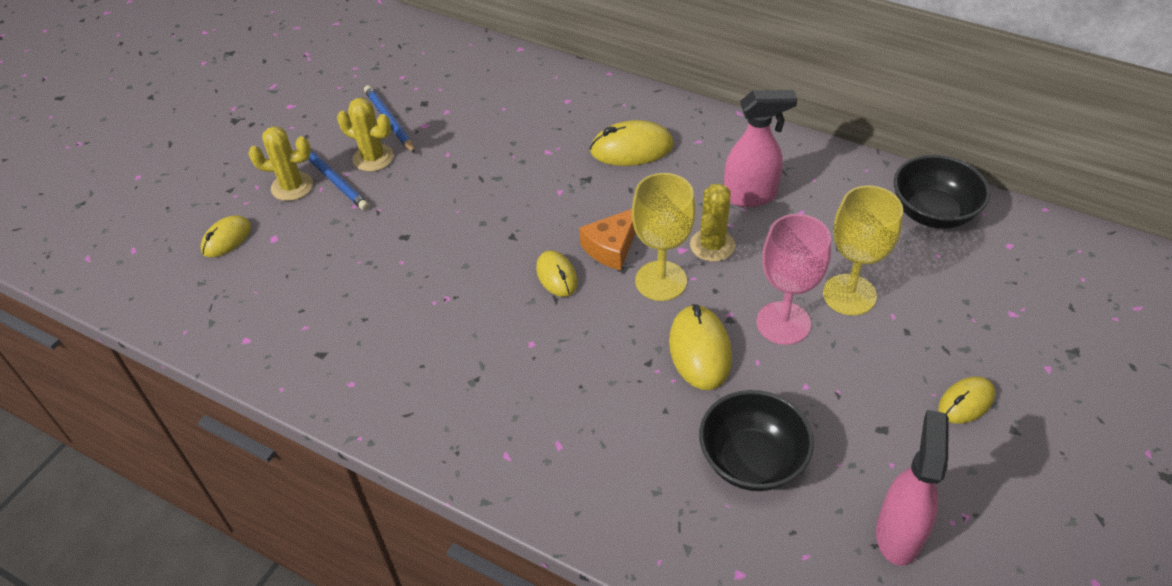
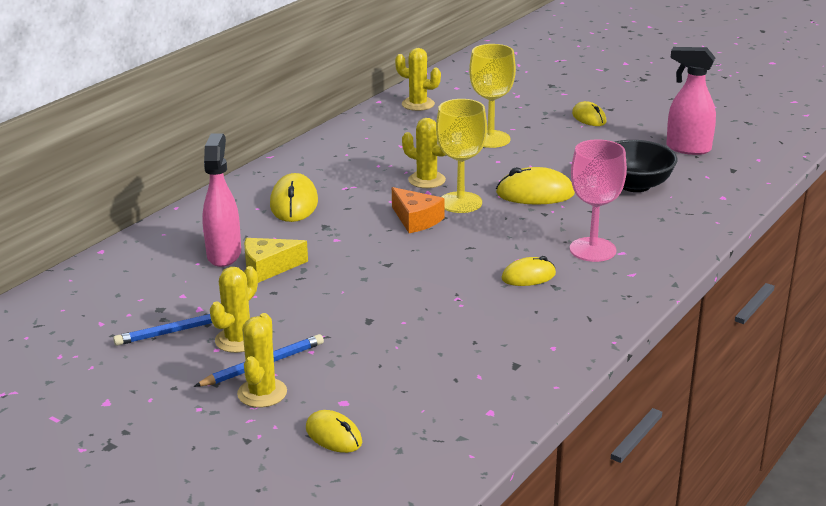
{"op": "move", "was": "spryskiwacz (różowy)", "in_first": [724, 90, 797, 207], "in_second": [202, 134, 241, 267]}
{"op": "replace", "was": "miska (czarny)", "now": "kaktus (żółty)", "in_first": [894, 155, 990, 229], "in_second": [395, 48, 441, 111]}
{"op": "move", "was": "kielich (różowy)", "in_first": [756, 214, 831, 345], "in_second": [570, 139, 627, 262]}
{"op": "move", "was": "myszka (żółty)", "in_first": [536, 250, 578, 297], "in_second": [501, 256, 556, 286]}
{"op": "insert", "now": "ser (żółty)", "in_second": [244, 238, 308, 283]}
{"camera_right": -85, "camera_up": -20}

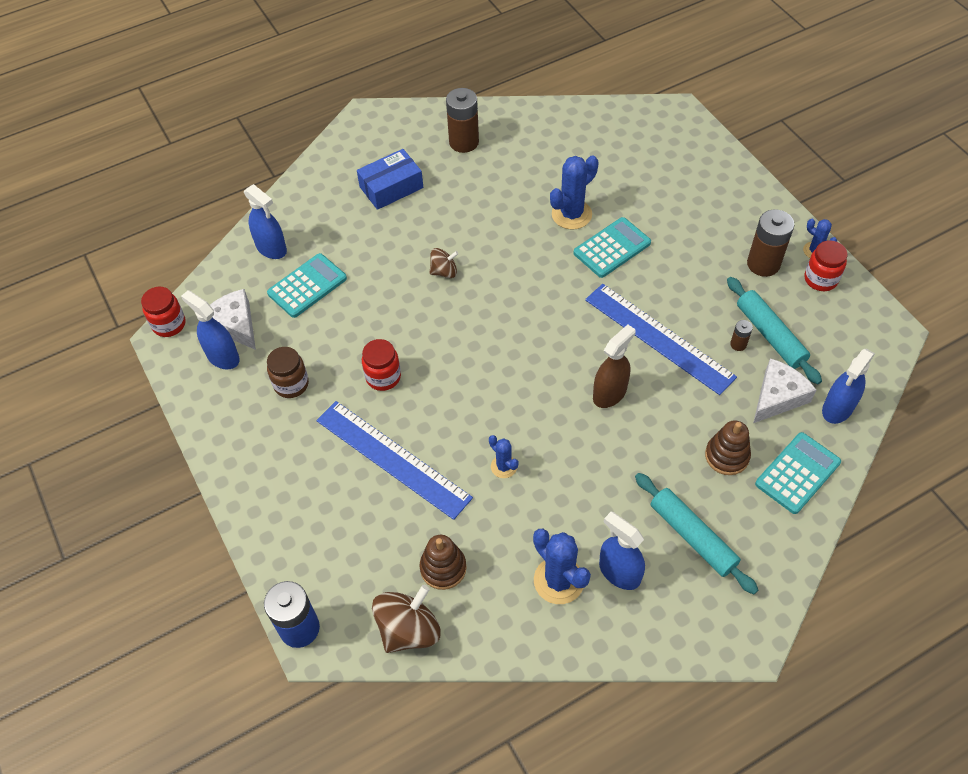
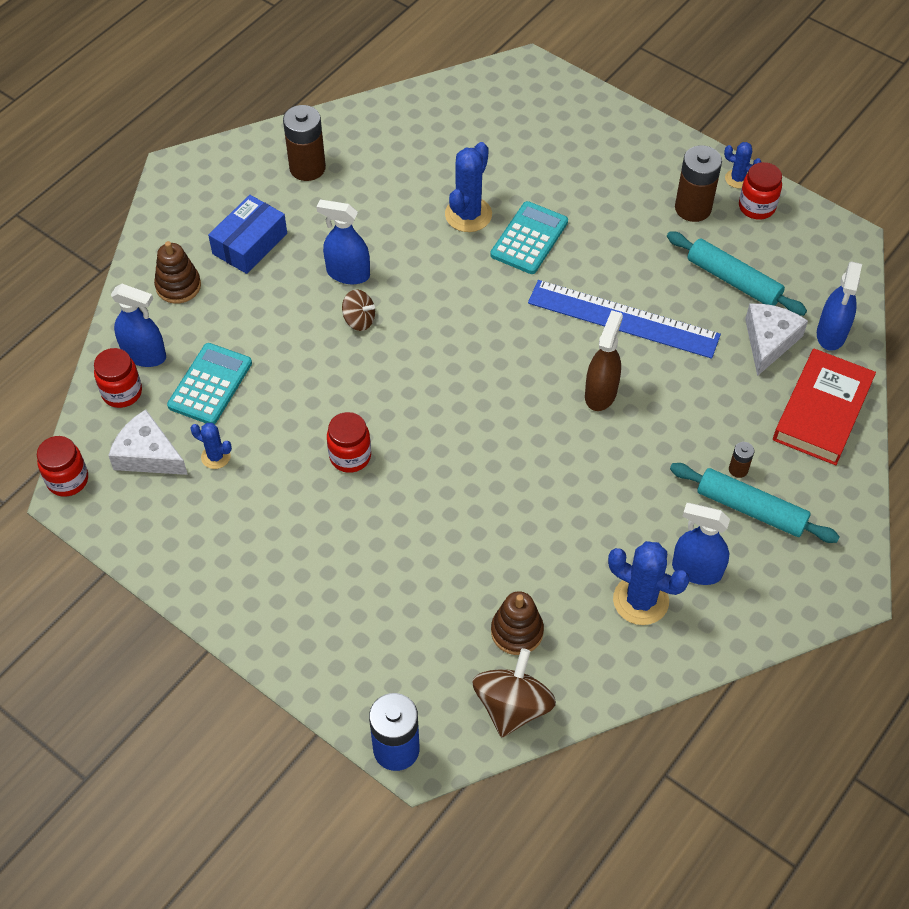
{"op": "rotate", "was": "bączek (brązowy)", "in_first": [430, 248, 458, 278], "in_second": [342, 289, 375, 331], "clockwise": 60}
{"op": "move", "was": "spryskiwacz (niebieski)", "in_first": [181, 290, 240, 369], "in_second": [317, 200, 370, 285]}
{"op": "move", "was": "bateria (brązowy)", "in_first": [730, 320, 753, 351], "in_second": [729, 442, 754, 478]}
{"op": "delete", "was": "słoik (brązowy)", "in_first": [267, 347, 309, 398]}
{"op": "delete", "was": "linijka (niebieski)", "in_first": [317, 401, 473, 520]}
{"op": "move", "was": "zabawka nakładanka (brązowy)", "in_first": [705, 420, 751, 475], "in_second": [154, 241, 201, 304]}
{"op": "replace", "was": "kalkulator (turkusowy)", "now": "książka (czerwony)", "in_first": [755, 432, 841, 514], "in_second": [773, 349, 876, 465]}
{"op": "move", "was": "kaktus (niebieski)", "in_first": [489, 435, 519, 478], "in_second": [190, 423, 232, 469]}
{"op": "insert", "now": "słoik (czerwony)", "in_second": [94, 348, 142, 408]}
{"camera_right": -25, "camera_up": 0}

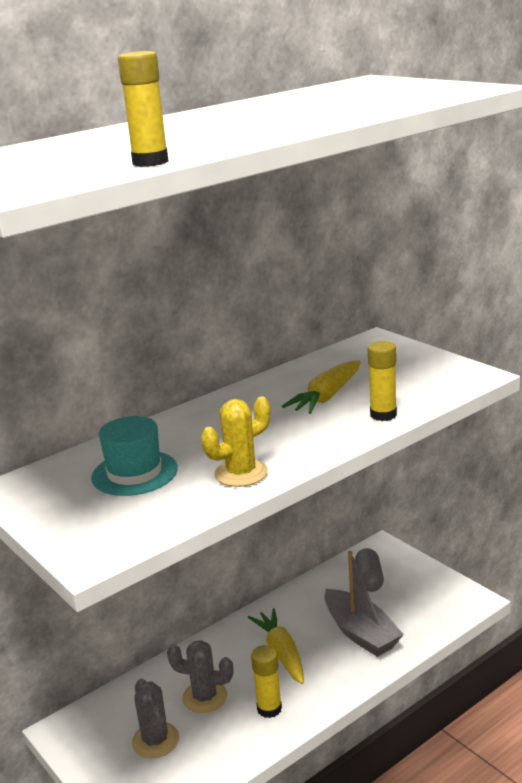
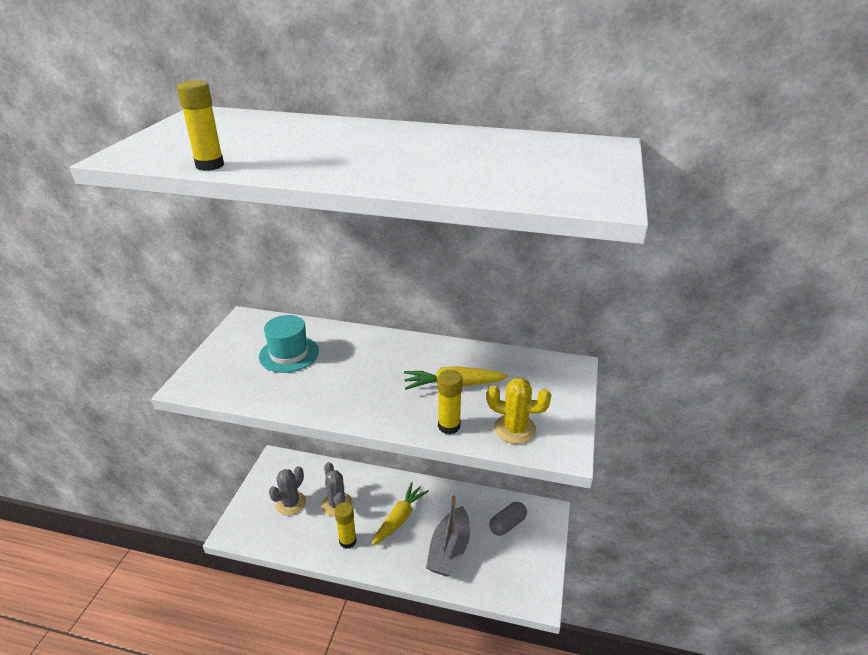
{"op": "move", "was": "kaktus (żółty)", "in_first": [201, 396, 270, 487], "in_second": [487, 377, 551, 444]}
{"camera_right": 50, "camera_up": 10}

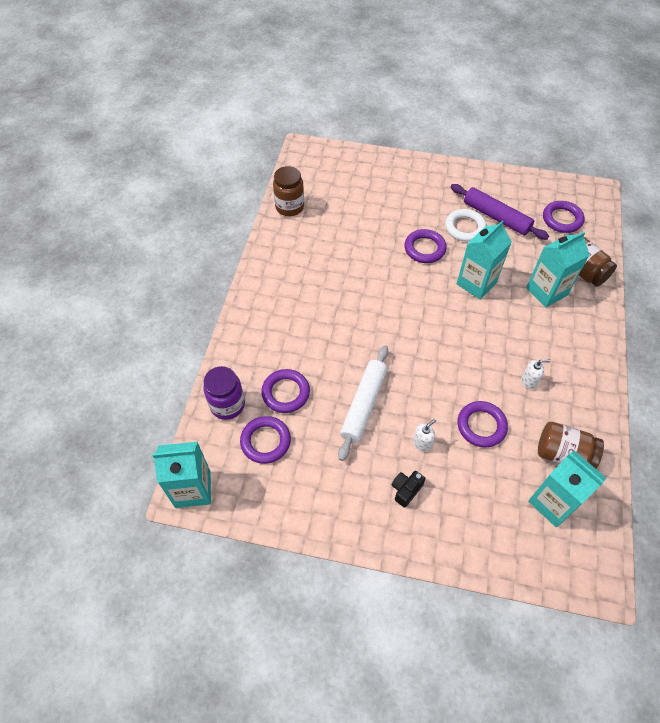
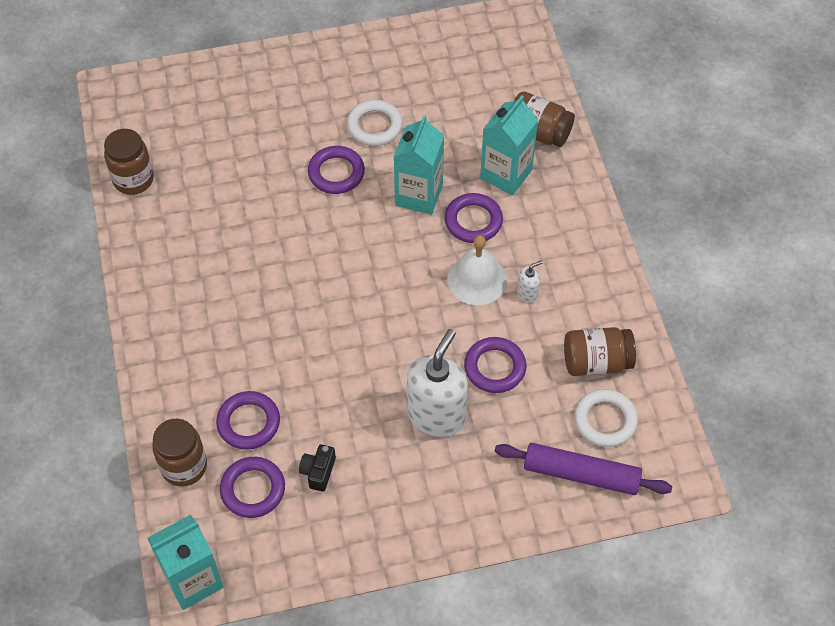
{"op": "move", "was": "wałek do ciasta (fioletowy)", "in_first": [451, 184, 549, 240], "in_second": [494, 443, 672, 495]}
{"op": "move", "was": "pierścień (fioletowy)", "in_first": [543, 201, 585, 233], "in_second": [445, 193, 503, 243]}
{"op": "delete", "was": "wałek do ciasta (biały)", "in_first": [338, 345, 388, 461]}
{"op": "recolor", "was": "słoik (fioletowy)", "now": "słoik (brązowy)", "in_first": [203, 366, 245, 420], "in_second": [152, 419, 207, 487]}
{"op": "resize", "was": "dozownik mydła (biały)", "in_first": [413, 419, 436, 452], "in_second": [407, 329, 468, 437], "ratio": 2.34}
{"op": "replace", "was": "karton mleka (turkusowy)", "now": "pierścień (biały)", "in_first": [528, 450, 606, 527], "in_second": [574, 389, 638, 447]}
{"op": "move", "was": "aparat fotograficzny (czarny)", "in_first": [391, 471, 426, 508], "in_second": [299, 444, 336, 492]}
{"op": "insert", "now": "dzwonek (biały)", "in_second": [447, 235, 507, 305]}
{"camera_right": -25, "camera_up": 0}

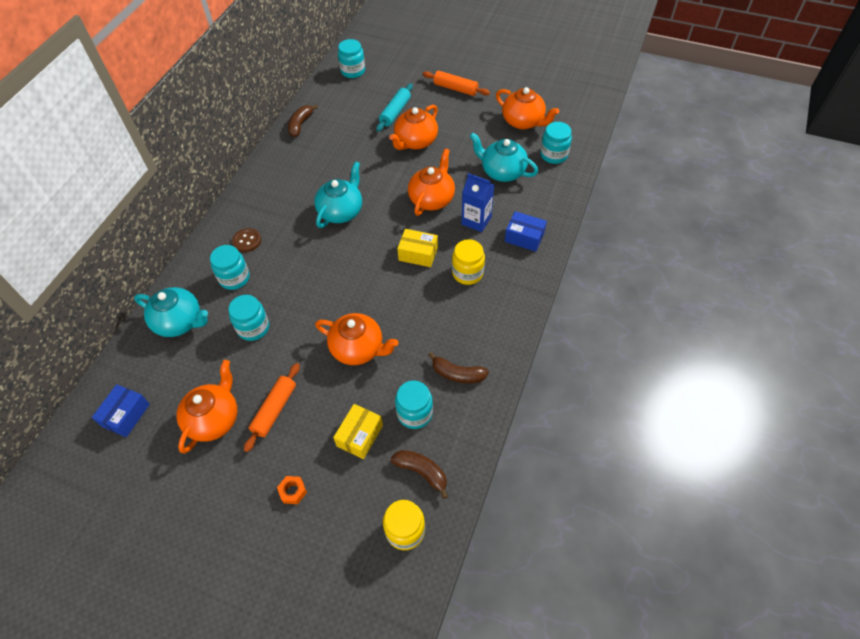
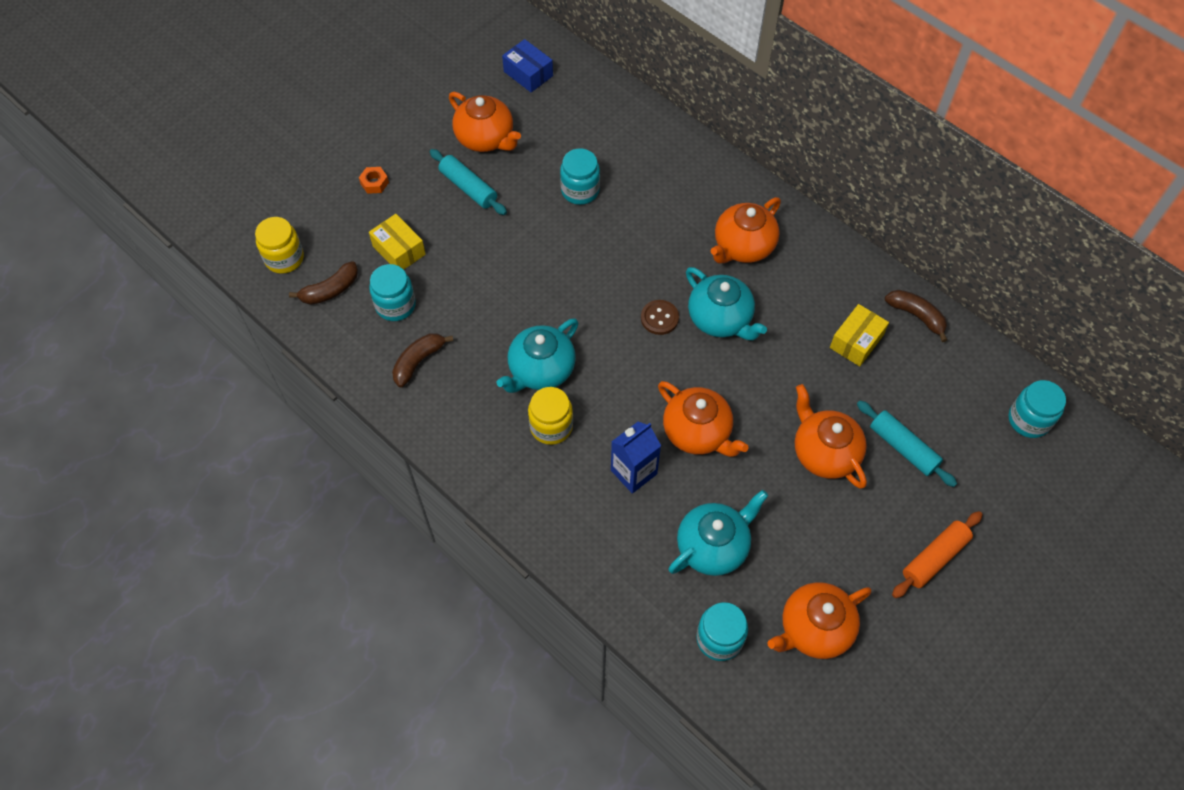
{"op": "delete", "was": "pudełko (niebieski)", "in_first": [505, 211, 547, 252]}
{"op": "move", "was": "guzik (brązowy)", "in_first": [232, 228, 261, 252], "in_second": [641, 300, 679, 335]}
{"op": "move", "was": "pudełko (żółty)", "in_first": [397, 229, 438, 267], "in_second": [830, 304, 889, 366]}
{"op": "delete", "was": "słoik (turkusowy)", "in_first": [210, 245, 250, 290]}
{"op": "move", "was": "imbryk (turkusowy)", "in_first": [134, 287, 208, 337], "in_second": [497, 318, 579, 393]}
{"op": "move", "was": "imbryk (pomarańczowy)", "in_first": [315, 313, 399, 365], "in_second": [711, 197, 781, 263]}
{"op": "recolor", "was": "wałek do ciasta (pomarańczowy)", "now": "wałek do ciasta (turkusowy)", "in_first": [244, 363, 300, 452], "in_second": [430, 149, 507, 215]}
{"camera_right": 110, "camera_up": 5}

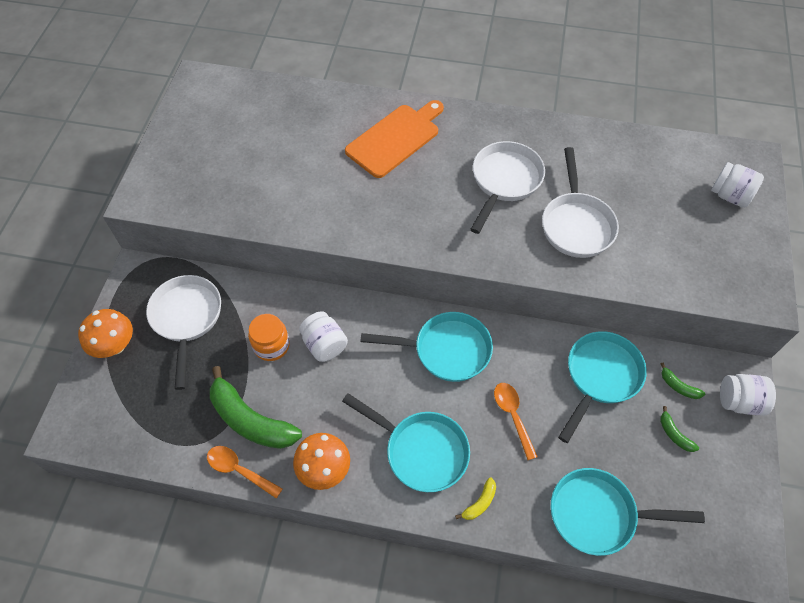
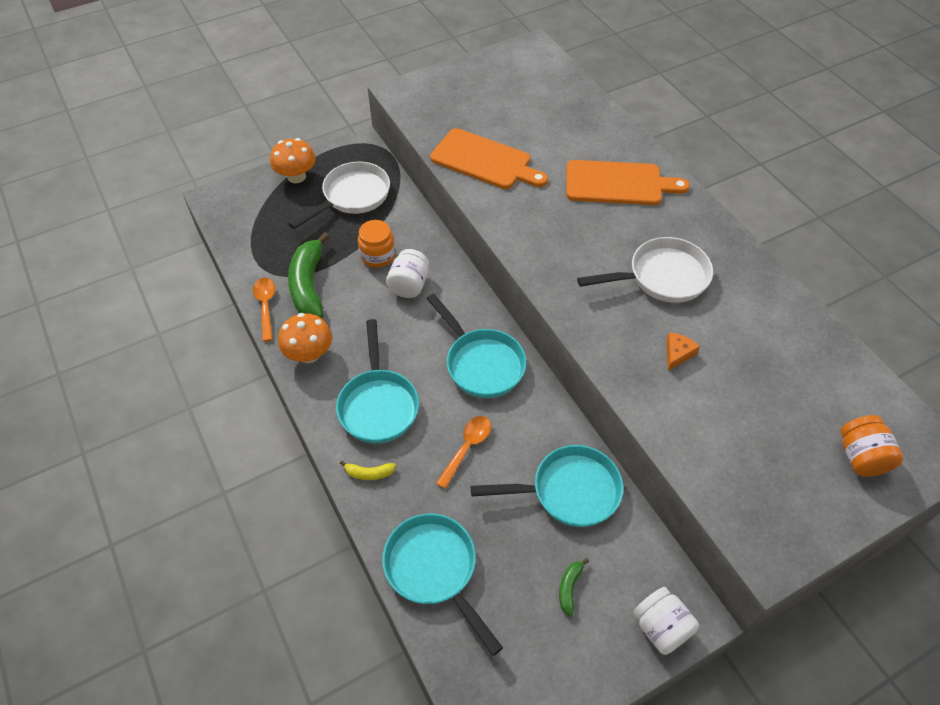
{"op": "replace", "was": "patelnia (biały)", "now": "ser (pomarańczowy)", "in_first": [542, 147, 619, 258], "in_second": [666, 332, 700, 371]}
{"op": "recolor", "was": "słoik (biały)", "now": "słoik (pomarańczowy)", "in_first": [711, 162, 764, 208], "in_second": [840, 415, 903, 477]}
{"op": "delete", "was": "banan (zielony)", "in_first": [660, 362, 705, 399]}
{"op": "insert", "now": "deska do krojenia (pomarańczowy)", "in_second": [430, 128, 548, 189]}
{"camera_right": 50, "camera_up": -5}

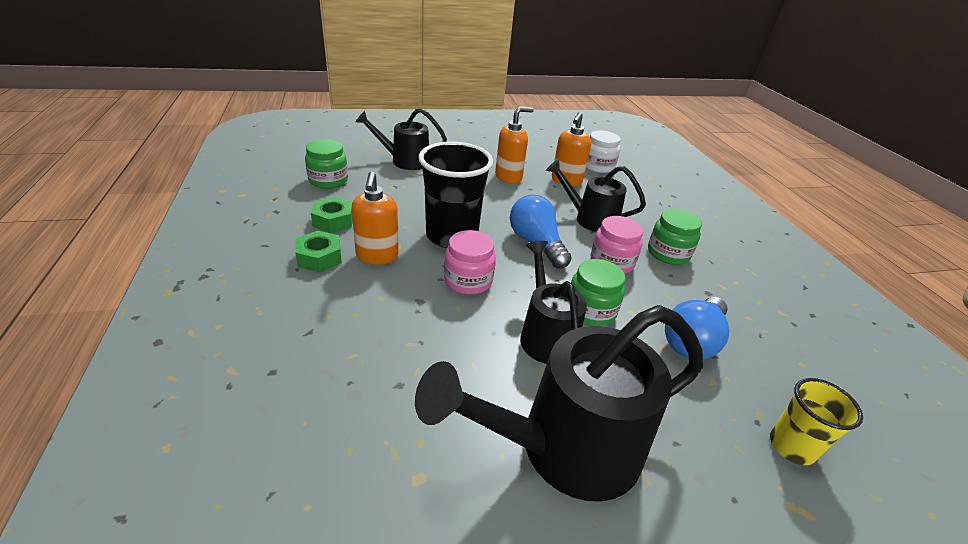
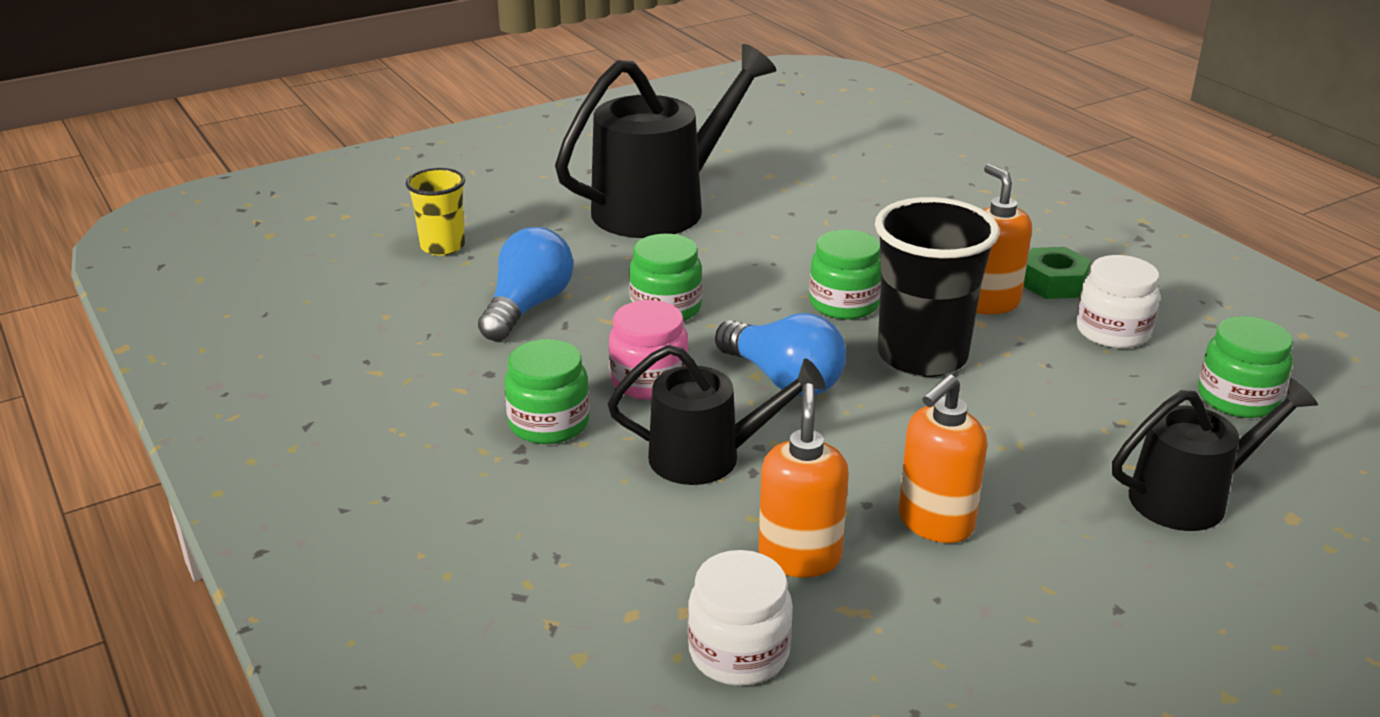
{"op": "replace", "was": "nakrętka (zielony)", "now": "słoik (biały)", "in_first": [311, 197, 353, 233], "in_second": [1076, 255, 1160, 348]}
{"op": "recolor", "was": "słoik (różowy)", "now": "słoik (zielony)", "in_first": [444, 230, 496, 295], "in_second": [809, 229, 881, 320]}
{"op": "delete", "was": "konewka (czarny)", "in_first": [520, 241, 587, 364]}
{"camera_right": 165, "camera_up": -5}

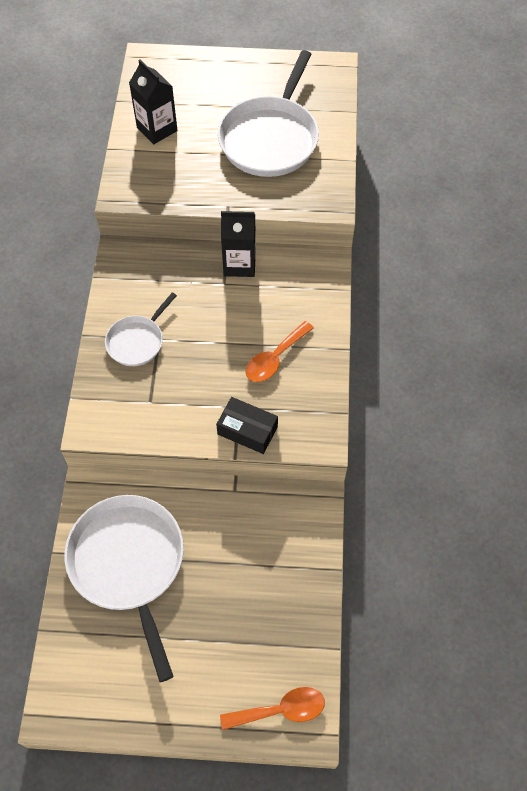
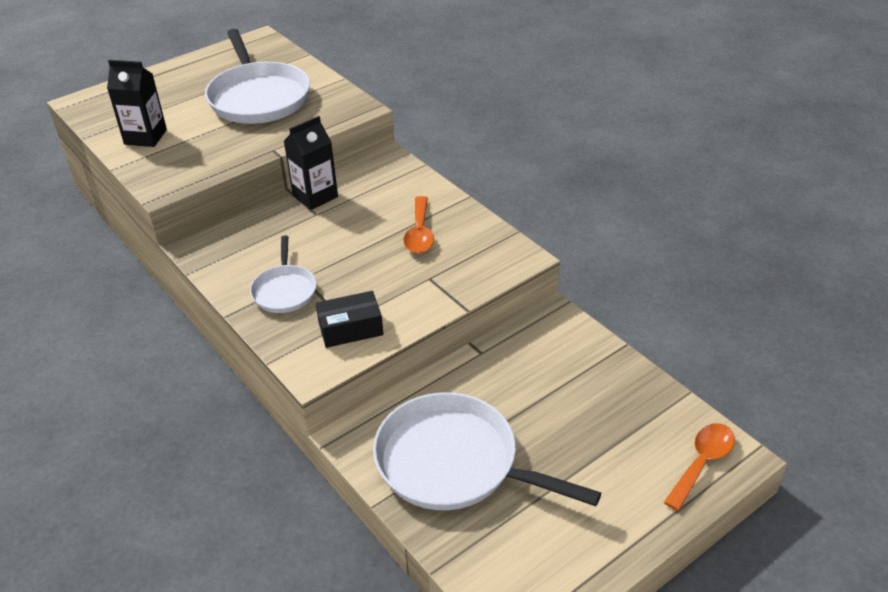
{"op": "move", "was": "pudełko (czarny)", "in_first": [216, 397, 278, 454], "in_second": [316, 291, 384, 348]}
{"camera_right": -40, "camera_up": -20}

